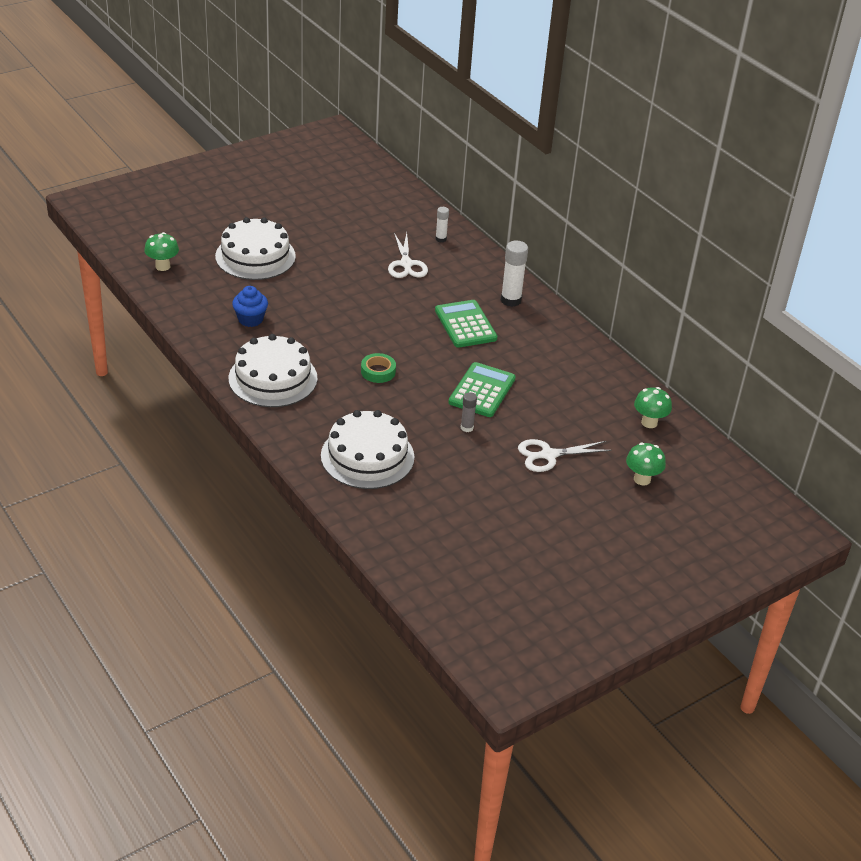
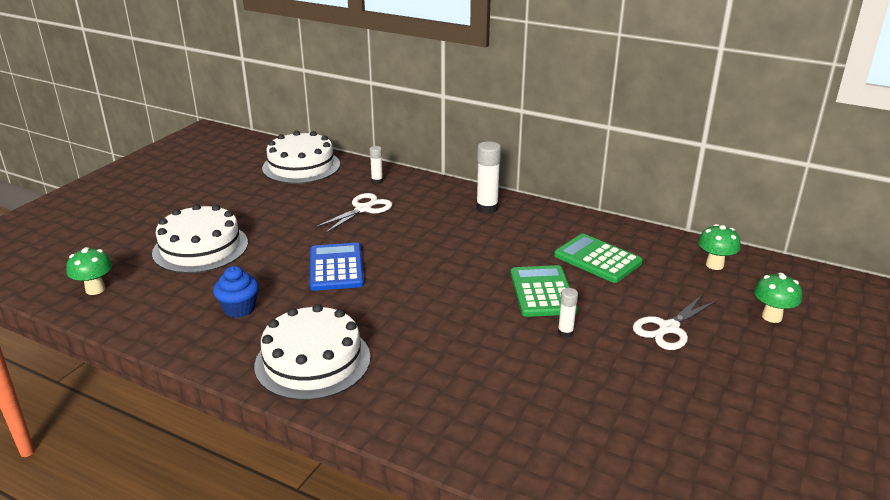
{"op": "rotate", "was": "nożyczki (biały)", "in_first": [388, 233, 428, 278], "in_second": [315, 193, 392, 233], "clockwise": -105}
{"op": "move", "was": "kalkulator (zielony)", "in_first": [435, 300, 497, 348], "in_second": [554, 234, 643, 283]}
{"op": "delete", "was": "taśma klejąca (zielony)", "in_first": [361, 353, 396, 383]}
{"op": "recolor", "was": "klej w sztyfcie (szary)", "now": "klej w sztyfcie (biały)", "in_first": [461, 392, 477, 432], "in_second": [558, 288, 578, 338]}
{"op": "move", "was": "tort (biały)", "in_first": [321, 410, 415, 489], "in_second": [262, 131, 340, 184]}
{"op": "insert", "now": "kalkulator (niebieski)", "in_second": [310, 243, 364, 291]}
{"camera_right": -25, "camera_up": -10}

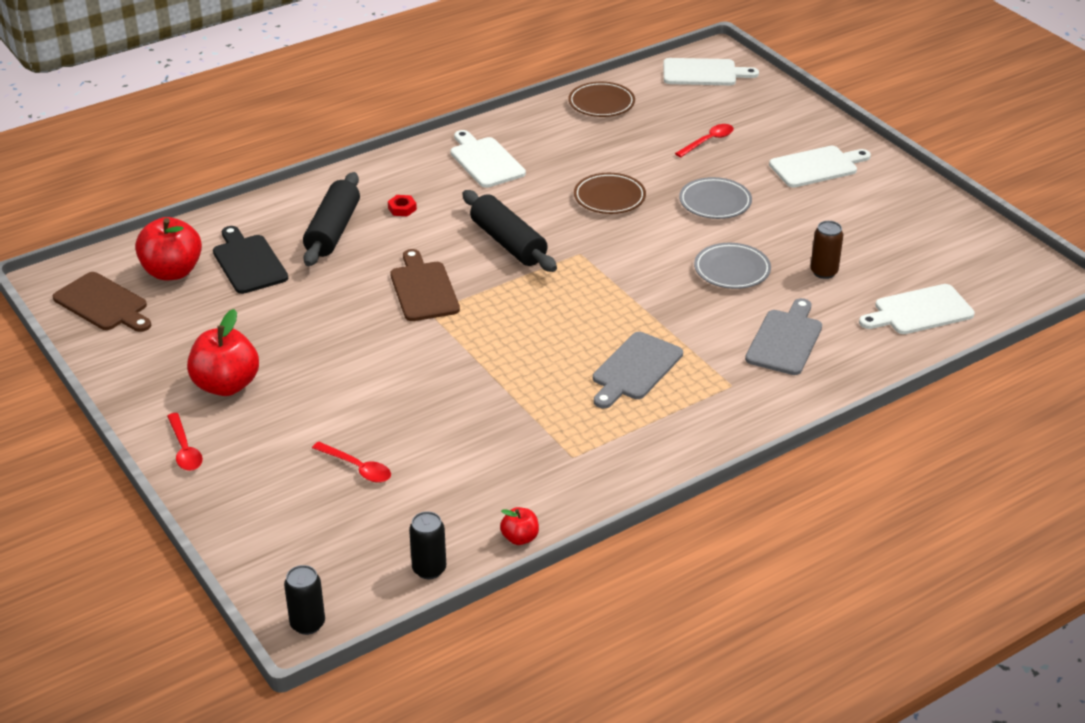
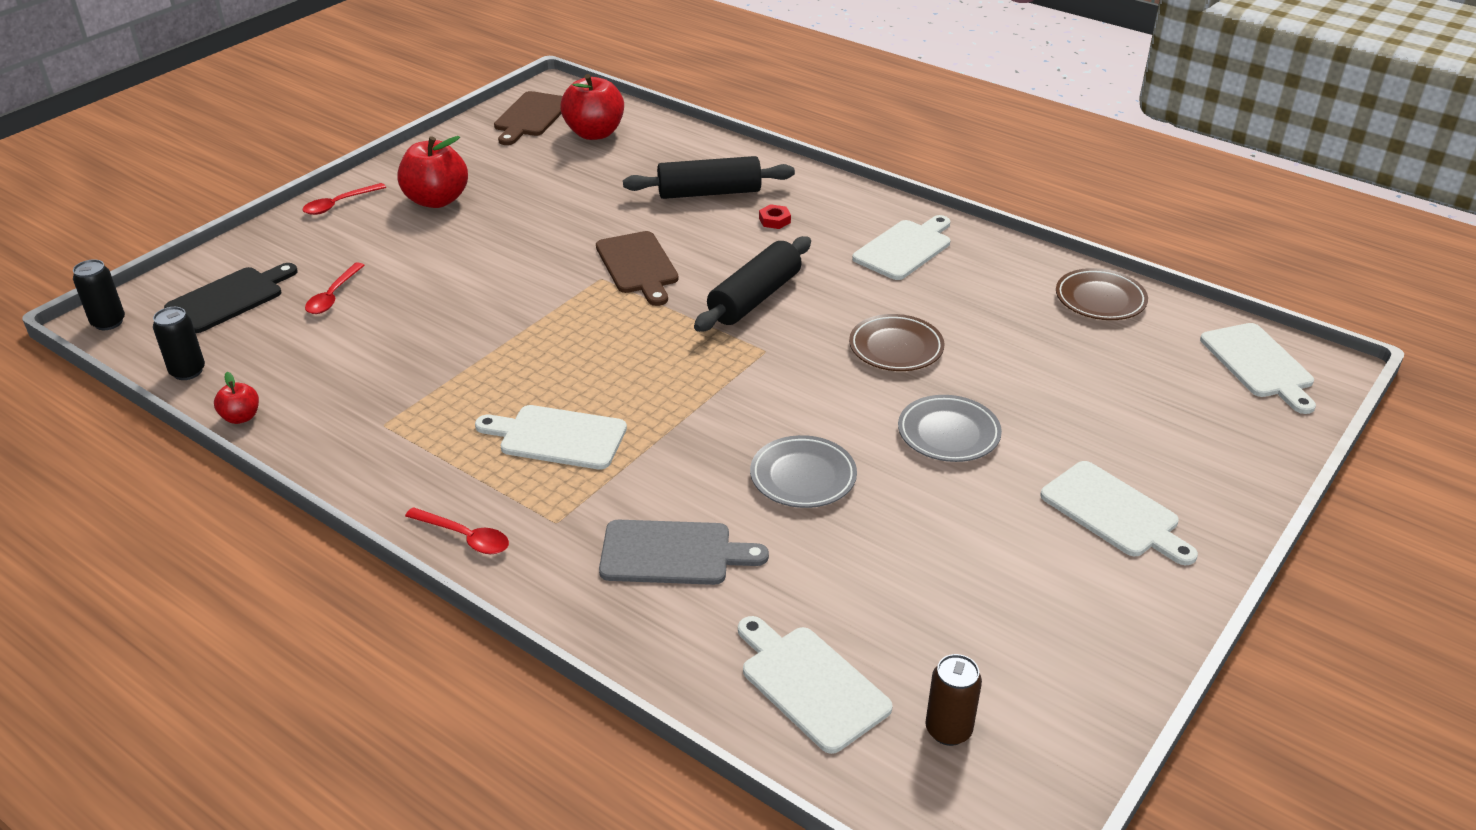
{"op": "move", "was": "łyżka (czerwony)", "in_first": [675, 124, 734, 157], "in_second": [405, 507, 509, 554]}
{"op": "move", "was": "puszka (brązowy)", "in_first": [810, 221, 843, 279], "in_second": [925, 654, 982, 746]}
{"op": "move", "was": "deska do krojenia (czarny)", "in_first": [213, 226, 288, 294], "in_second": [164, 263, 298, 333]}
{"op": "rotate", "was": "deska do krojenia (brązowy)", "in_first": [390, 249, 460, 321], "in_second": [596, 231, 679, 306], "clockwise": 105}
{"op": "recolor", "was": "deska do krojenia (szary)", "now": "deska do krojenia (biały)", "in_first": [593, 332, 683, 408], "in_second": [475, 405, 627, 470]}
{"camera_right": 70, "camera_up": 0}

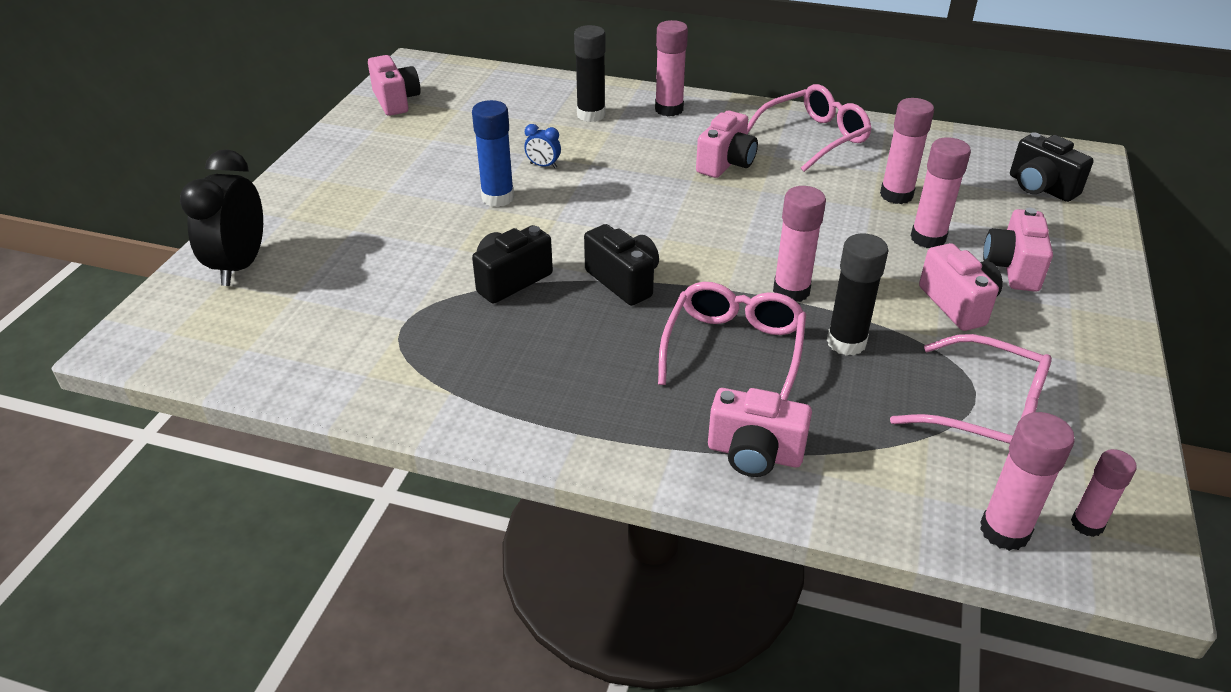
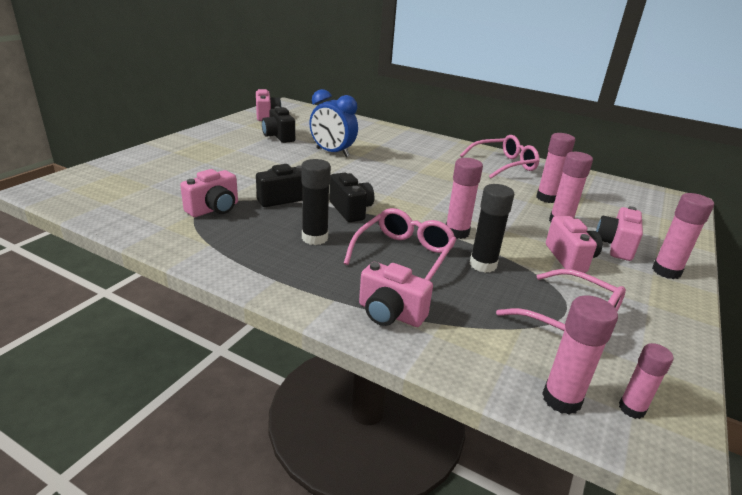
{"op": "move", "was": "klej w sztyfcie (różowy)", "in_first": [655, 20, 688, 116], "in_second": [652, 193, 714, 279]}
{"op": "move", "was": "klej w sztyfcie (czarny)", "in_first": [574, 25, 606, 122], "in_second": [301, 159, 331, 245]}
{"op": "delete", "was": "klej w sztyfcie (niebieski)", "in_first": [472, 100, 514, 207]}
{"op": "move", "was": "aparat fotograficzny (różowy)", "in_first": [696, 110, 758, 178], "in_second": [180, 169, 238, 217]}
{"op": "resize", "was": "budzik (niebieski)", "in_first": [524, 124, 561, 168], "in_second": [309, 89, 358, 157], "ratio": 2.26}
{"op": "move", "was": "aparat fotograficzny (czarny)", "in_first": [1010, 132, 1094, 202], "in_second": [262, 106, 295, 143]}
{"op": "delete", "was": "budzik (czarny)", "in_first": [180, 149, 263, 286]}
{"camera_right": 10, "camera_up": -10}

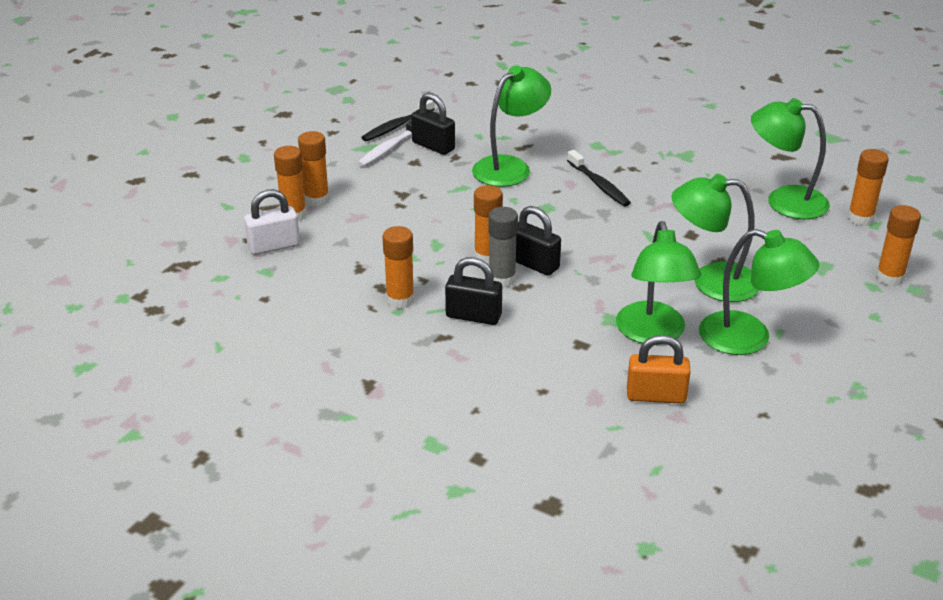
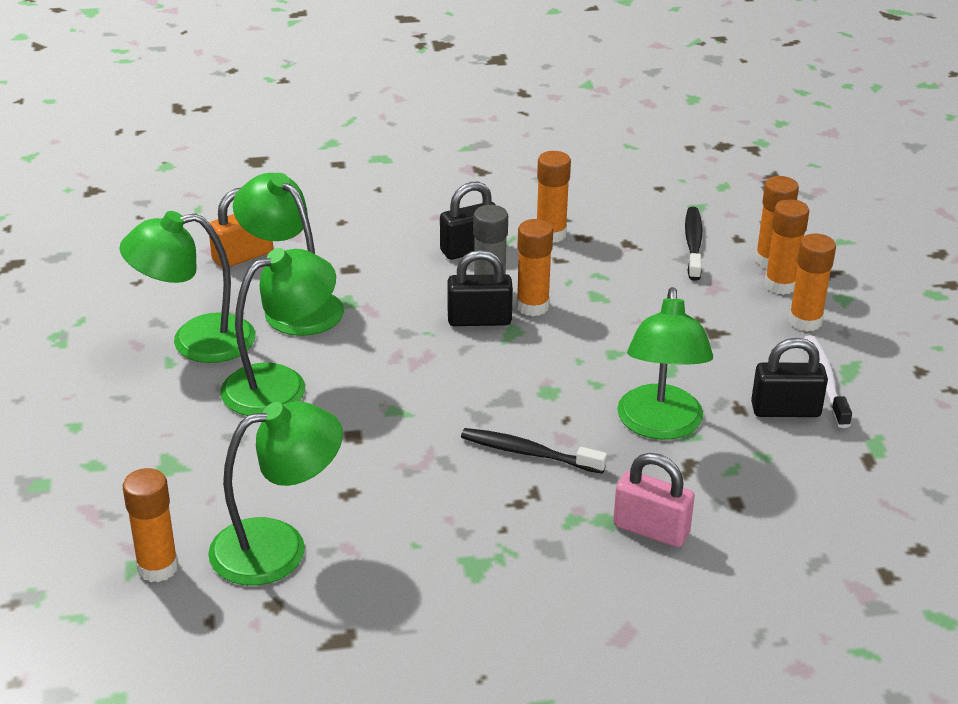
{"op": "move", "was": "szczoteczka do zębów (czarny)", "in_first": [361, 100, 435, 141], "in_second": [685, 207, 703, 281]}
{"op": "delete", "was": "kłódka (biały)", "in_first": [244, 189, 300, 255]}
{"op": "move", "was": "klej w sztyfcie (pomarańczowy)", "in_first": [876, 205, 921, 286], "in_second": [789, 233, 836, 331]}
{"op": "insert", "now": "kłódka (różowy)", "in_second": [613, 453, 695, 547]}
{"camera_right": 140, "camera_up": 0}

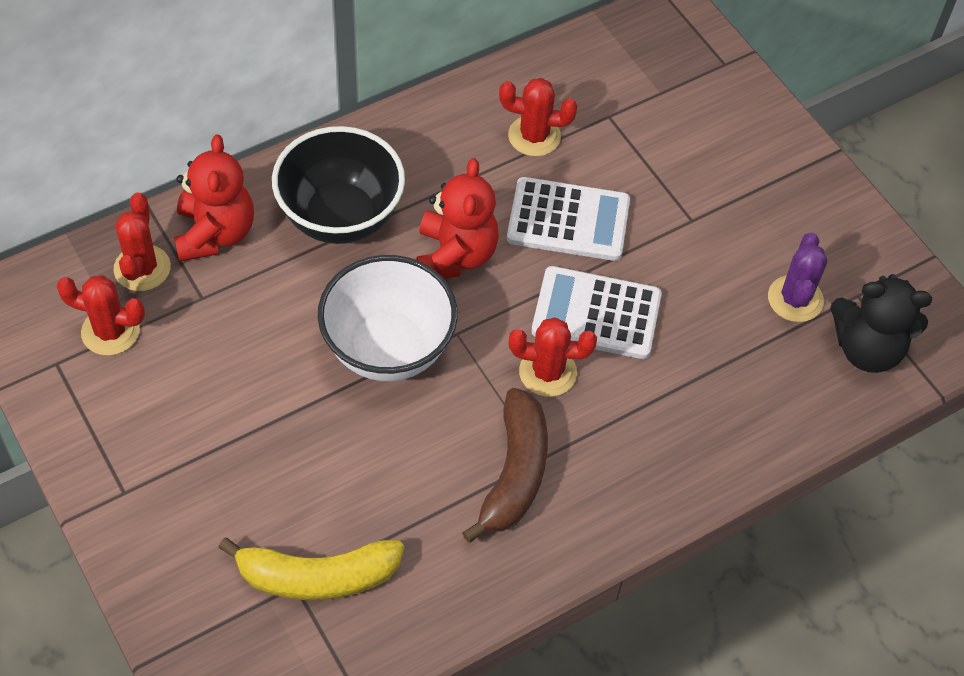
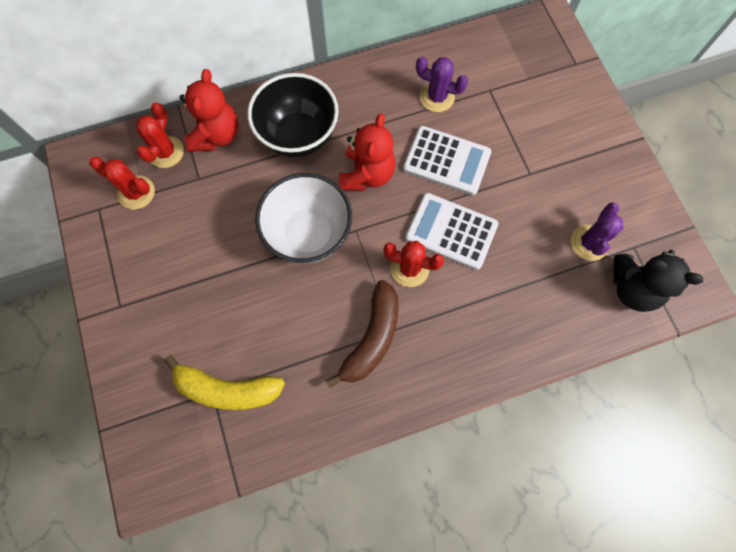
{"op": "recolor", "was": "kaktus (czerwony)", "now": "kaktus (fioletowy)", "in_first": [499, 78, 578, 157], "in_second": [416, 56, 468, 112]}
{"camera_right": 15, "camera_up": 15}

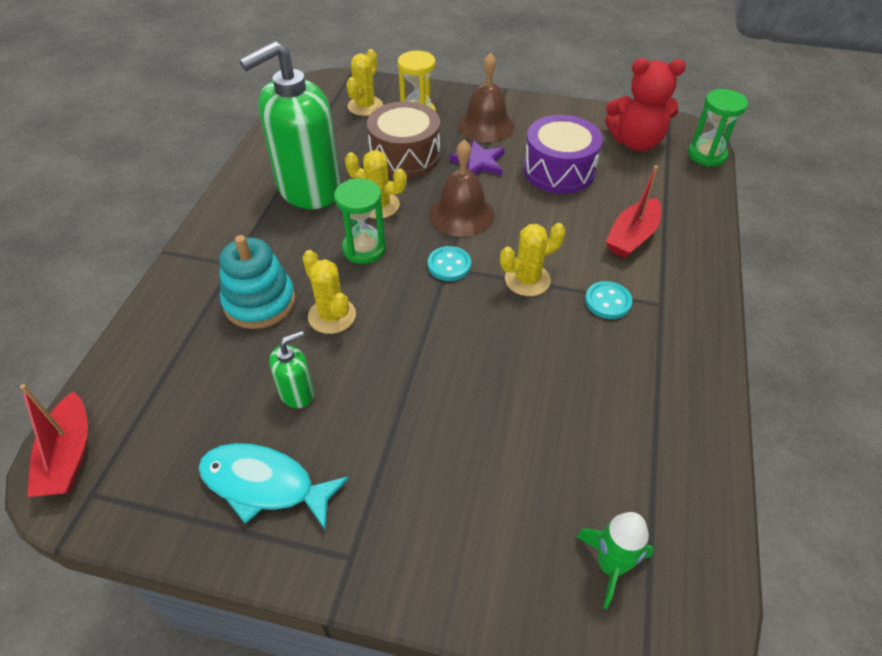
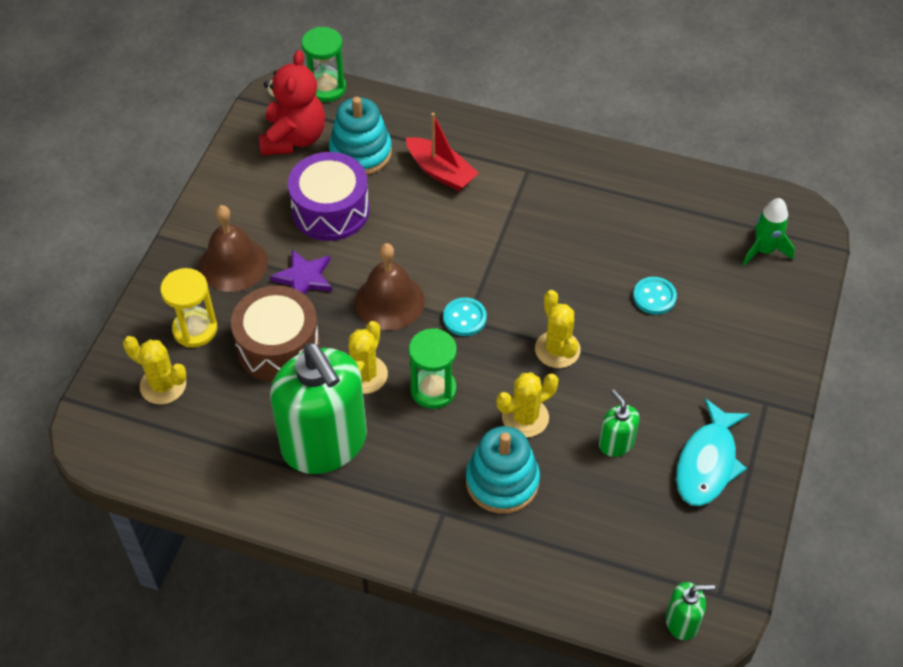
{"op": "move", "was": "kaktus (żółty)", "in_first": [500, 223, 565, 296], "in_second": [535, 290, 581, 368]}
{"op": "move", "was": "guzik (turkusowy)", "in_first": [585, 281, 632, 319], "in_second": [633, 277, 677, 315]}
{"op": "replace", "was": "łódka (czerwony)", "now": "dozownik mydła (zielony)", "in_first": [20, 384, 88, 497], "in_second": [665, 582, 715, 640]}
{"op": "insert", "now": "zabawka nakładanka (turkusowy)", "in_second": [329, 97, 392, 175]}
{"camera_right": -85, "camera_up": 5}

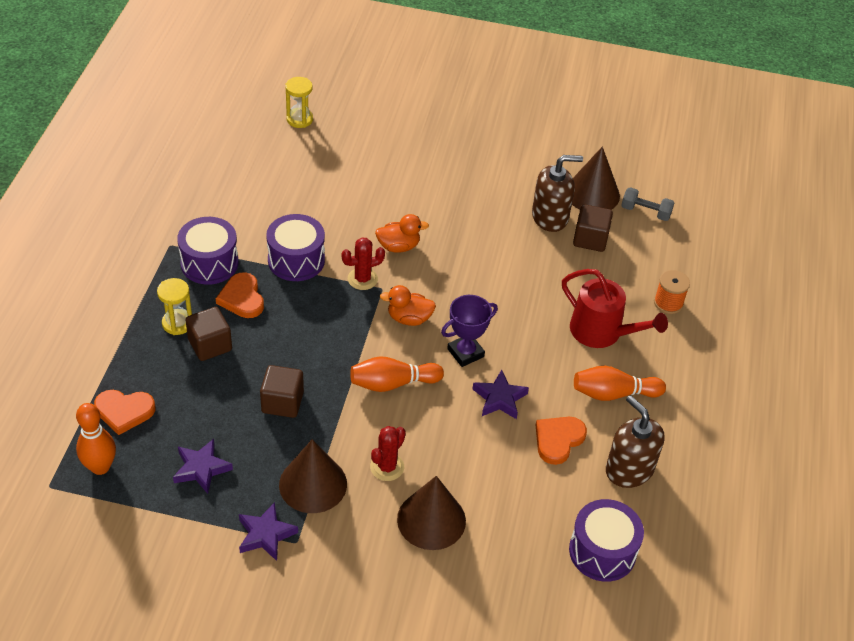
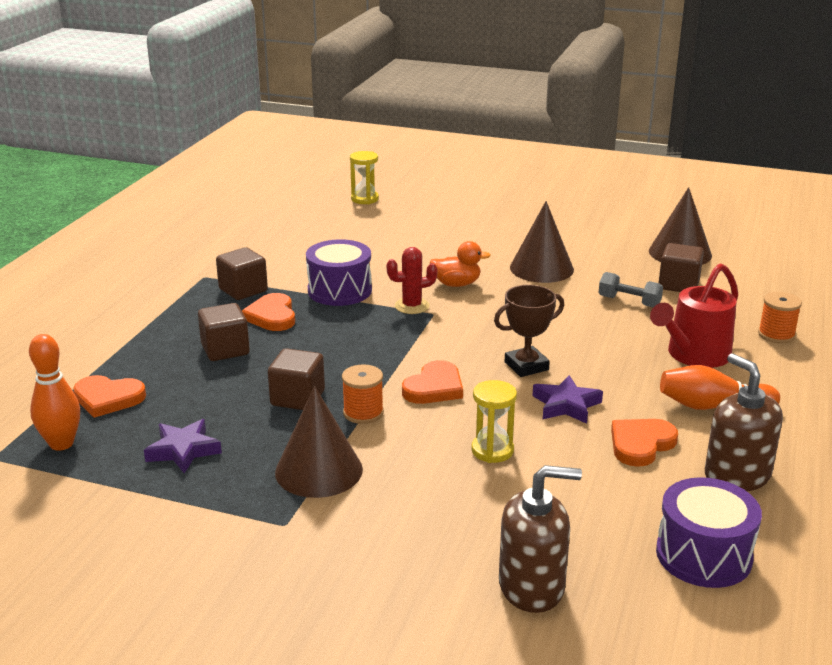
{"op": "move", "was": "dozownik mydła (brązowy)", "in_first": [532, 155, 583, 232], "in_second": [499, 465, 582, 613]}
{"op": "move", "was": "hantel (szary)", "in_first": [621, 187, 674, 221], "in_second": [599, 272, 663, 307]}
{"op": "replace", "was": "bęben (fioletowy)", "now": "sześcian (brązowy)", "in_first": [177, 217, 238, 285], "in_second": [216, 247, 268, 300]}
{"op": "rotate", "was": "konewka (czerwony)", "in_first": [562, 269, 668, 348], "in_second": [650, 263, 738, 368], "clockwise": 90}
{"op": "move", "was": "klepsydra (żółty)", "in_first": [157, 278, 192, 335], "in_second": [471, 380, 517, 463]}
{"op": "delete", "was": "kaczka (pomarańczowy)", "in_first": [380, 285, 436, 326]}
{"op": "recolor", "was": "puchar (fioletowy)", "now": "puchar (brązowy)", "in_first": [441, 295, 498, 367], "in_second": [494, 285, 564, 377]}
{"op": "replace", "was": "kręgiel (pomarańczowy)", "now": "serce (pomarańczowy)", "in_first": [350, 356, 444, 392], "in_second": [402, 360, 463, 404]}
{"op": "delete", "was": "kaktus (czerwony)", "in_first": [370, 426, 406, 481]}
{"op": "move", "was": "stożek (brązowy)", "in_first": [397, 476, 466, 550], "in_second": [510, 201, 574, 283]}
{"op": "delete", "was": "gwiazda (fioletowy)", "in_first": [239, 502, 298, 561]}
{"op": "insert", "now": "szpulka (pomarańczowy)", "in_second": [342, 364, 384, 424]}
{"camera_right": 10, "camera_up": -20}

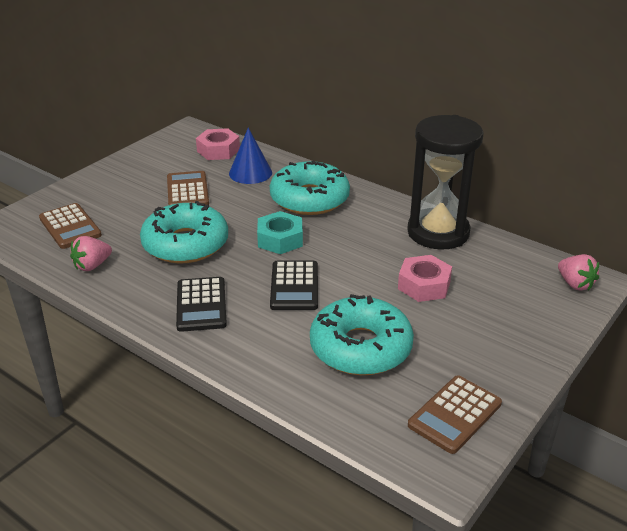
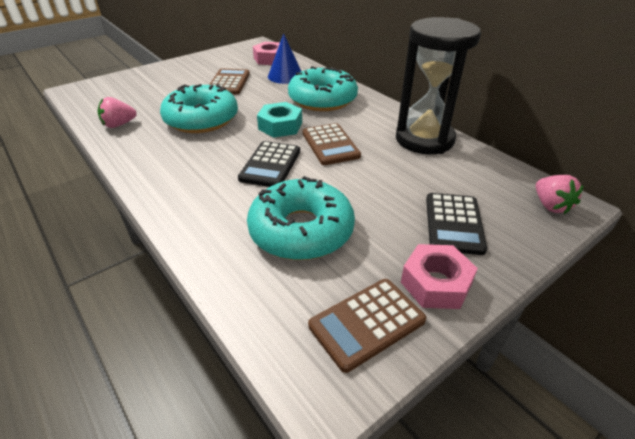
{"op": "move", "was": "kalkulator (brązowy)", "in_first": [39, 203, 102, 249], "in_second": [303, 123, 361, 165]}
{"op": "move", "was": "nakrętka (różowy)", "in_first": [398, 255, 452, 302], "in_second": [401, 244, 478, 309]}
{"op": "move", "was": "kalkulator (czarny)", "in_first": [176, 277, 227, 332], "in_second": [426, 193, 487, 255]}
{"camera_right": 15, "camera_up": 5}

